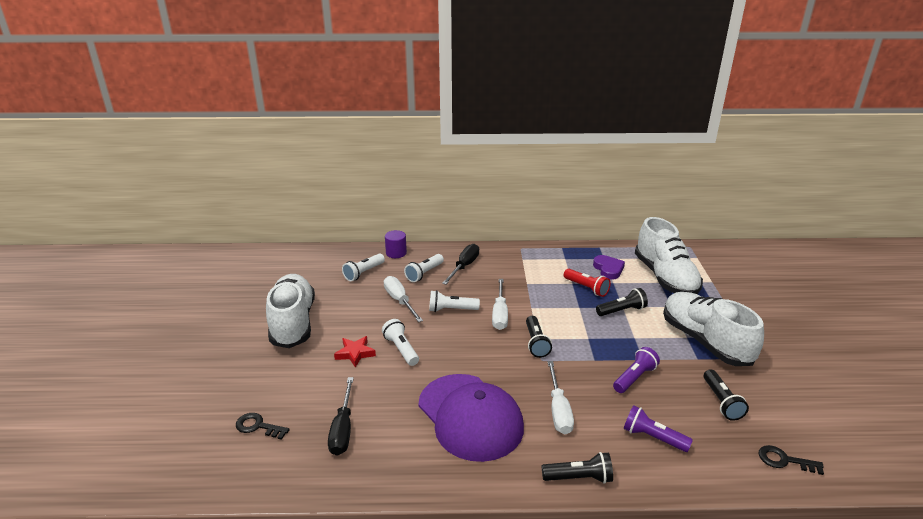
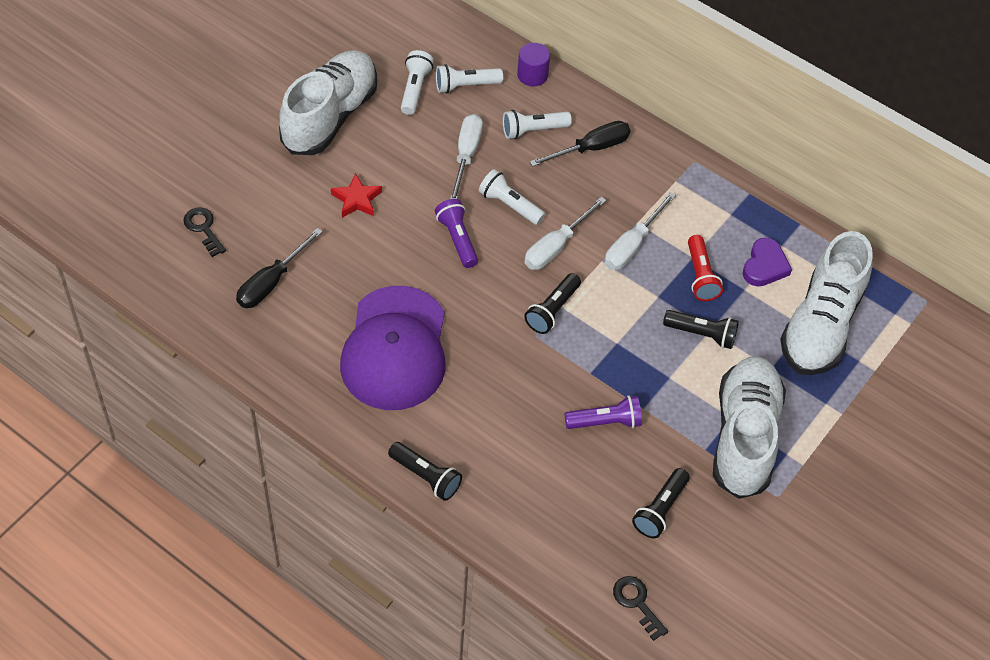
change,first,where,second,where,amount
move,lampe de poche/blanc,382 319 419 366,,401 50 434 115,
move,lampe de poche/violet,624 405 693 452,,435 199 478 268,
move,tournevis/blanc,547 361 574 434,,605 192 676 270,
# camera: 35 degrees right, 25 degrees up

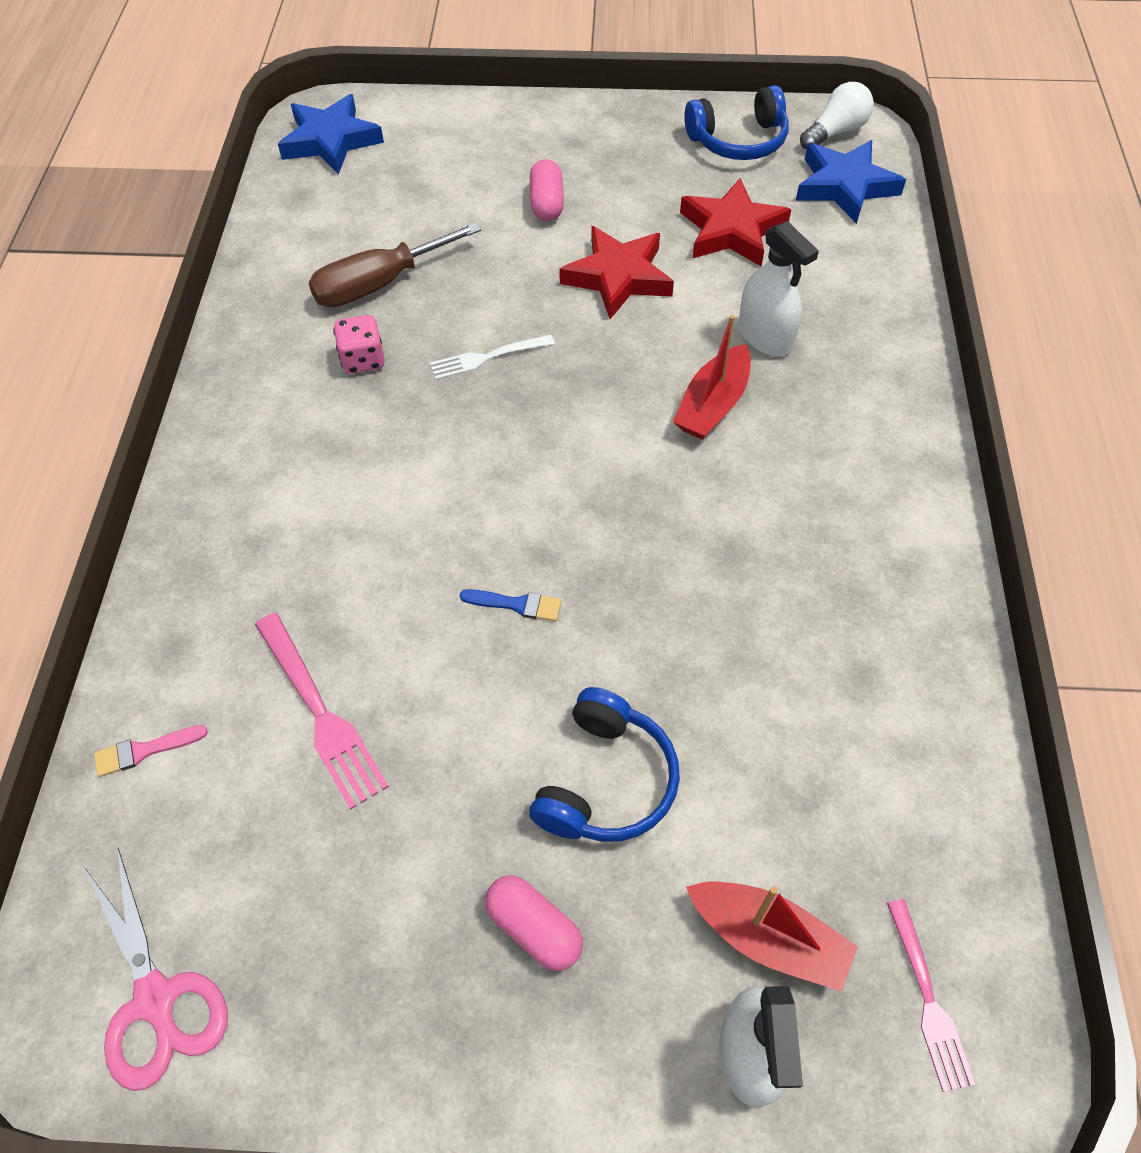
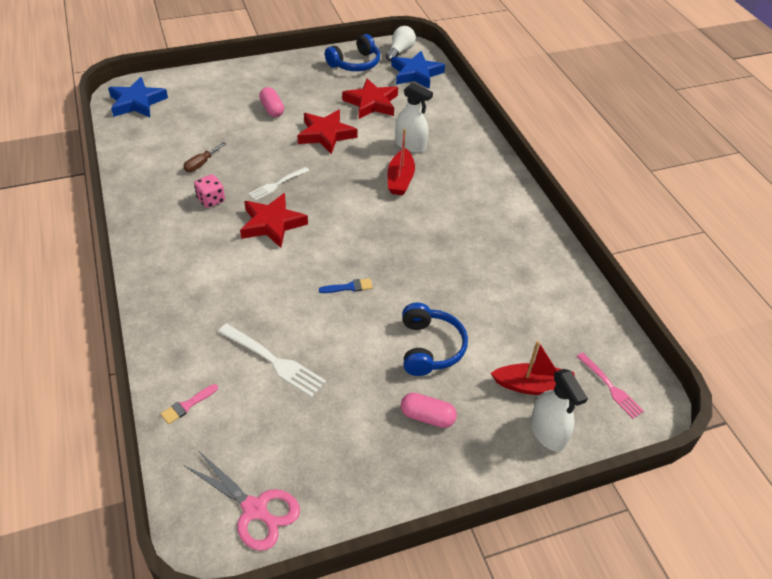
change,first,where,second,where,amount
resize,tournevis/marron,308 223 481 307,,183 142 226 172,x0.53
recolor,fourchette/rose,255 613 389 810,fourchette/blanc,218 324 326 397,
insert,,,étoile/rouge,240 193 308 248,
# camera: 25 degrees left, 10 degrees down

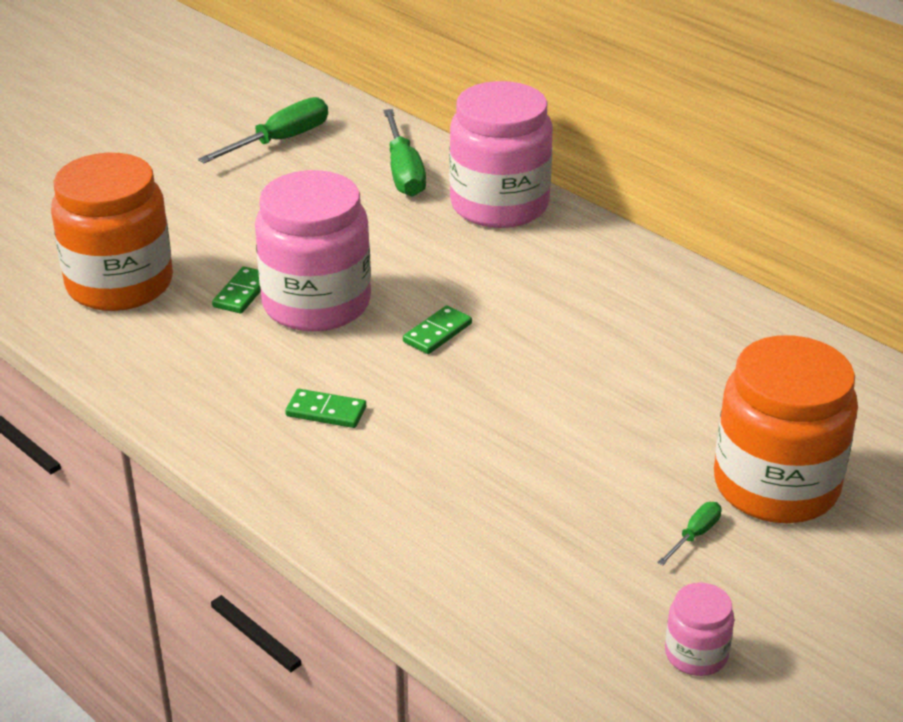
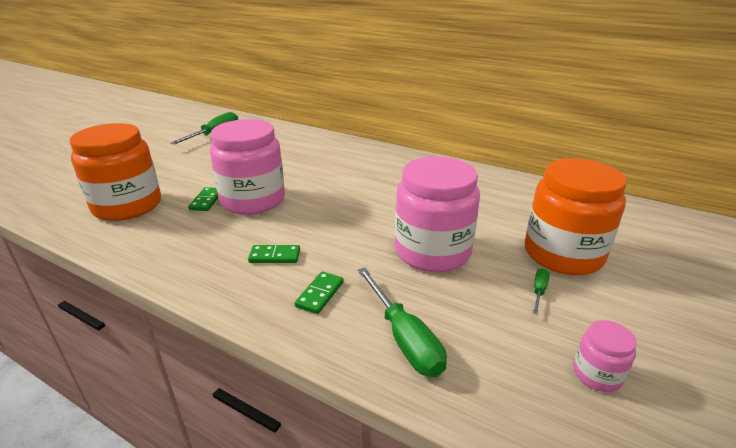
change,first,where,second,where,amount
move,domino/vert,403 306 472 354,,295 271 344 314,
move,tournevis/vert,383 109 426 197,,358 268 447 377,
move,bocal/rose,449 81 553 228,,395 157 480 272,
# camera: 15 degrees left, 5 degrees down

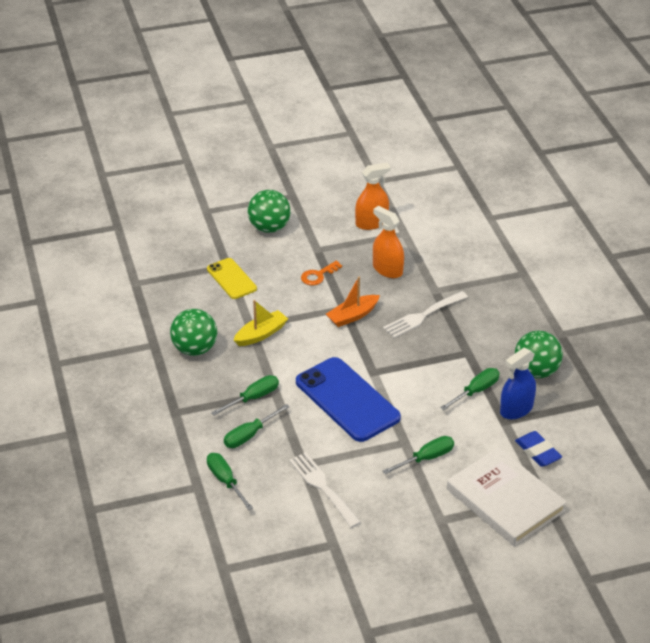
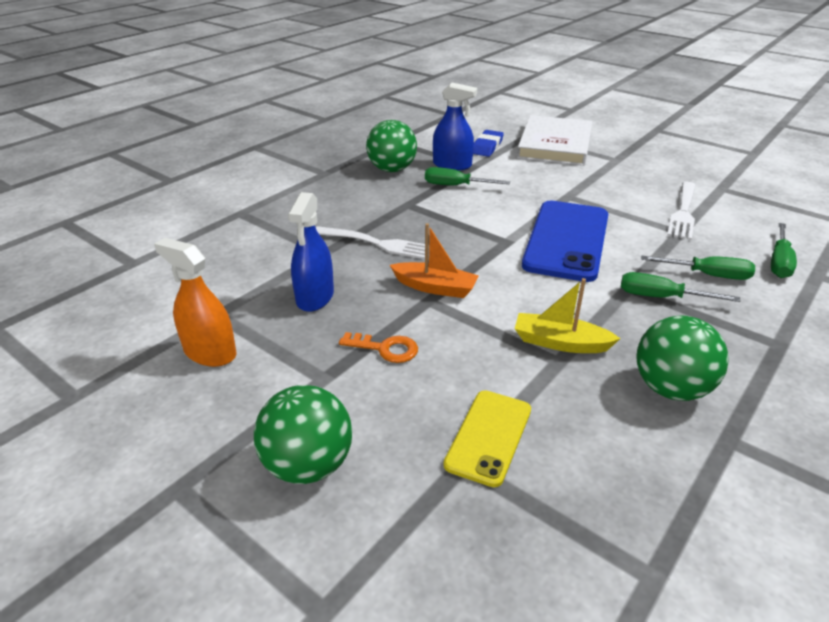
change,first,where,second,where,amount
recolor,vaporisateur/orange,373 206 404 278,vaporisateur/bleu,288 192 334 312,
delete,tournevis/vert,383 436 454 474,,,
# camera: 125 degrees left, 5 degrees down

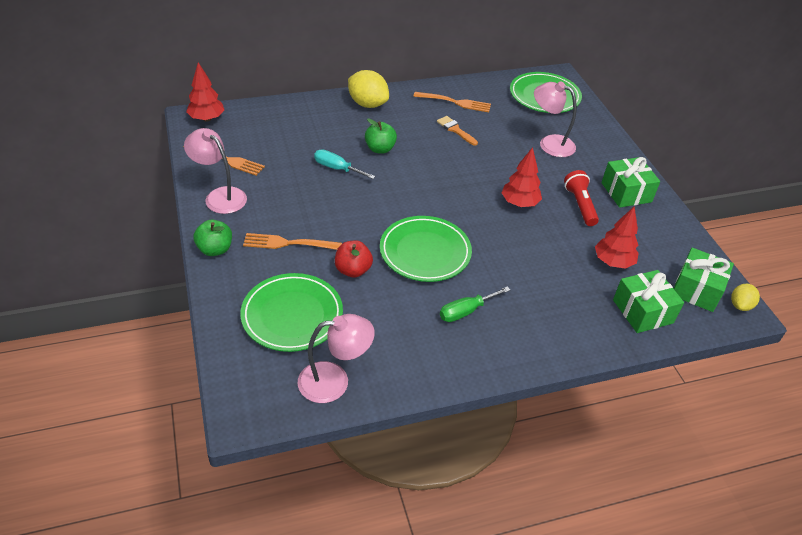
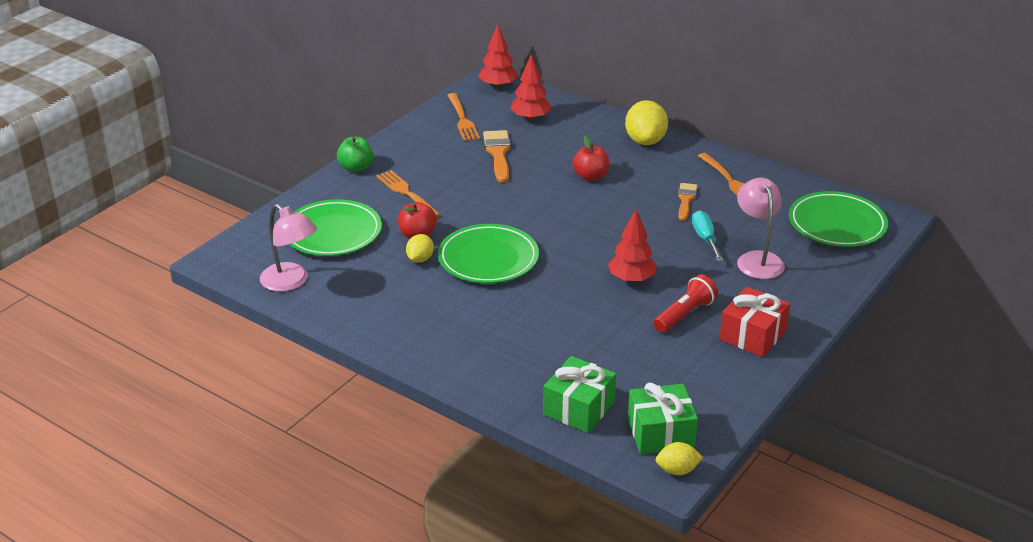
change,first,where,second,where,amount
insert,,,citron/jaune,406 234 434 263,
insert,,,pinceau/orange,483 130 511 183,
move,arbre/rouge,595 206 639 269,,510 55 551 121,
recolor,pomme/vert,365 118 397 154,pomme/rouge,572 136 609 181,
move,tournevis/turquoise,314 149 375 179,,692 210 723 261,
recolor,cadeau/vert,601 157 660 208,cadeau/rouge,719 286 790 357,
delete,lampe/rose,184 128 247 214,,,
delete,tournevis/vert,440 286 510 322,,,
# camera: 55 degrees right, 10 degrees down

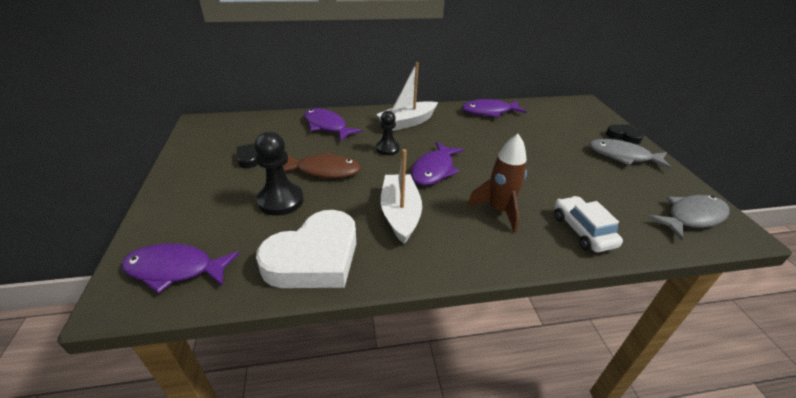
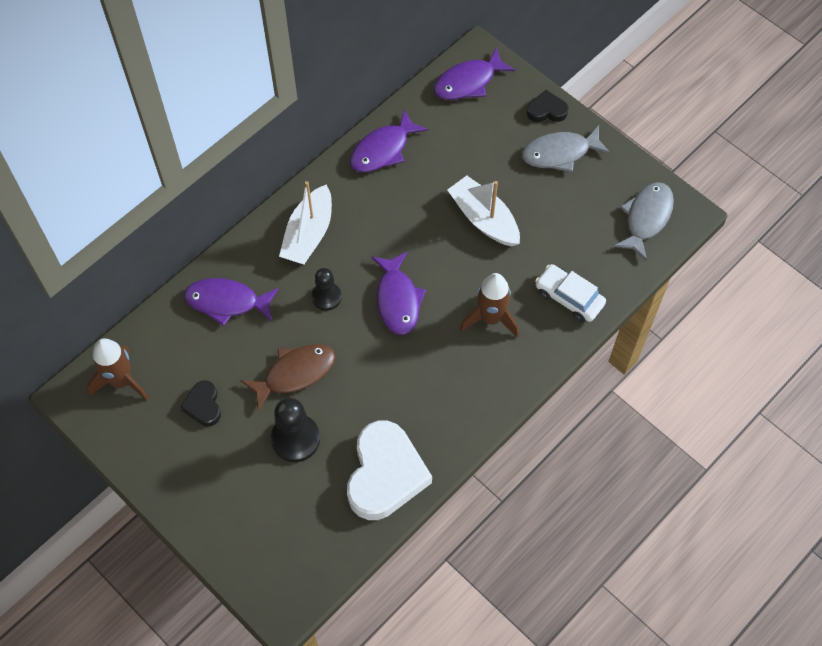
change,first,where,second,where,amount
insert,,,fusée/marron,87 338 149 400,
move,poisson/violet,121 243 240 293,,433 47 515 100,
move,bateau/blanc,381 149 422 244,,447 176 520 246,
# camera: 35 degrees left, 25 degrees up

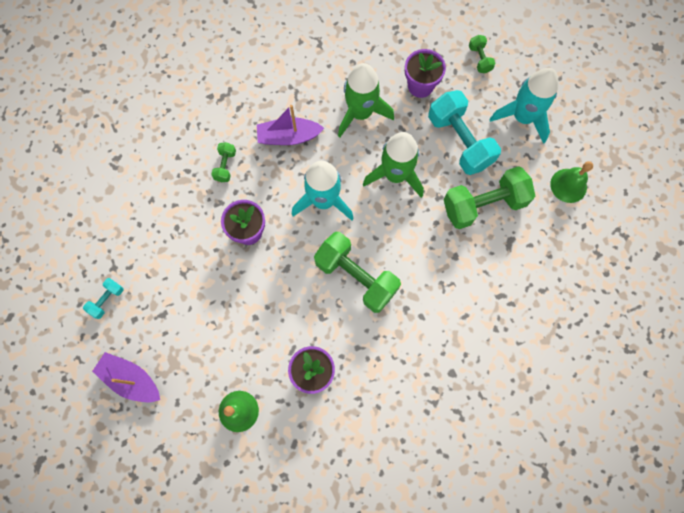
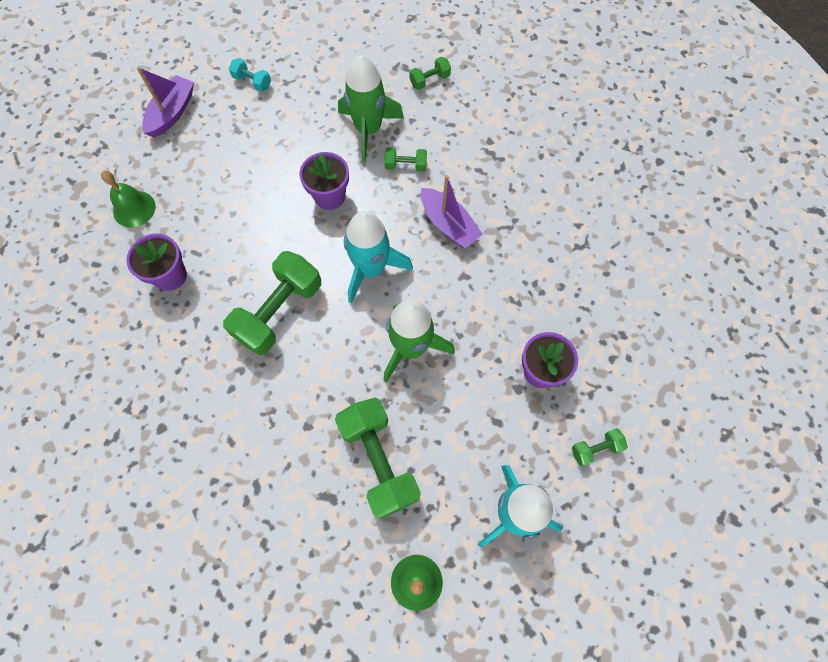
change,first,where,second,where,amount
move,fusée/vert,338 63 394 137,,338 55 404 162,
insert,,,haltère/vert,410 57 451 90,
rotate,bateau/violet,257 105 324 145,,421 175 483 248,150 degrees clockwise
delete,haltère/turquoise,428 90 501 175,,,
# camera: 85 degrees right, 5 degrees down

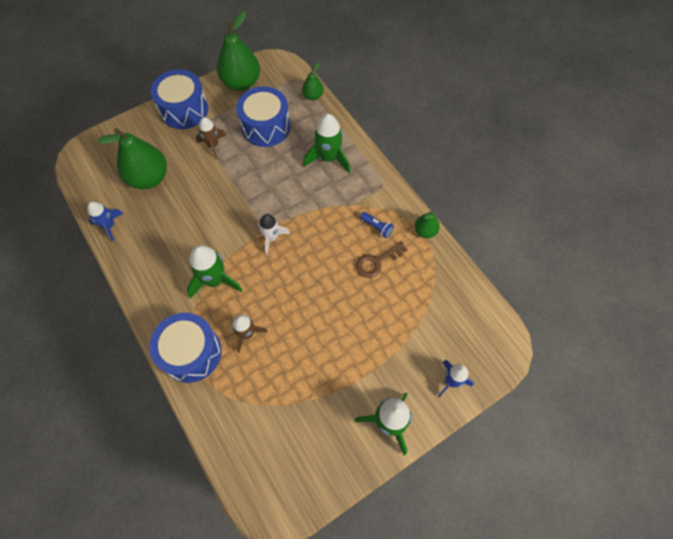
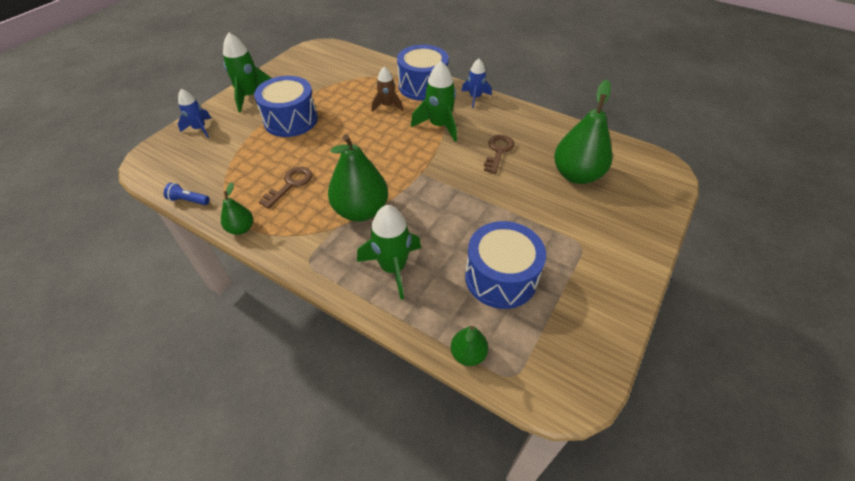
change,first,where,second,where,amount
move,lampe de poche/bleu,360 212 394 238,,164 183 210 205,
move,tambour/bleu,151 69 208 129,,254 76 318 137,
move,poire/vert,217 11 260 91,,328 134 388 222,
move,fusée/bleu,87 202 123 241,,461 59 492 108,
insert,,,clé/marron,484 135 515 174,
delete,fusée/marron,196 117 226 159,,,
delete,fusée/blanc,258 214 290 254,,,
# camera: 155 degrees right, 15 degrees down

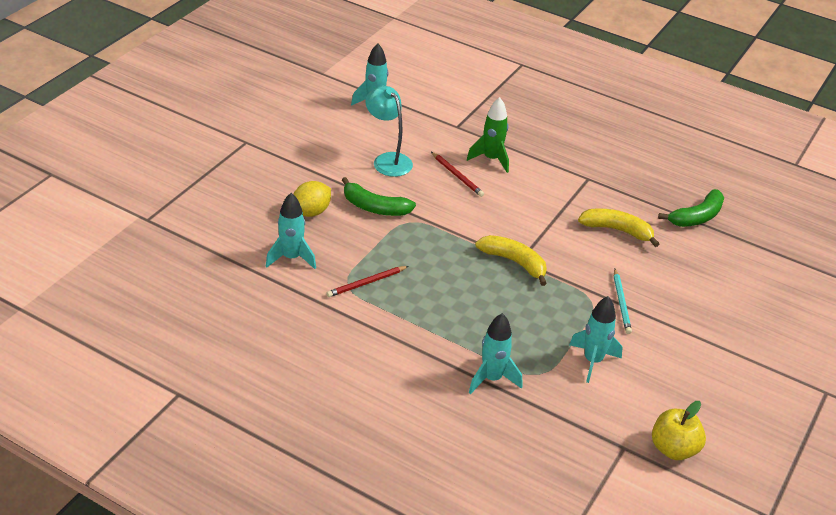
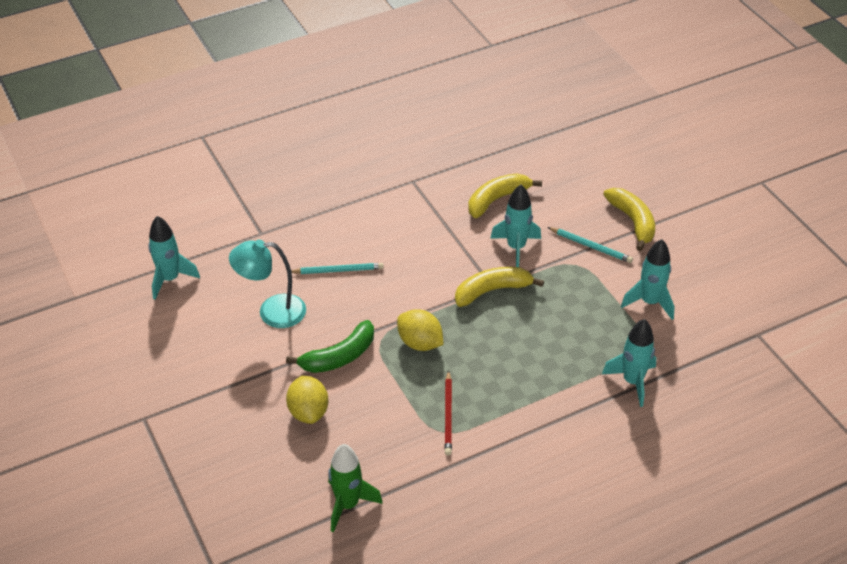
change,first,where,second,where,amount
recolor,crayon/rouge,431 152 484 197,crayon/turquoise,291 263 384 274,
move,fusée/vert,467 97 509 173,,328 444 383 533,
insert,,,citron/jaune,397 309 443 351,
move,fusée/turquoise,266 193 316 269,,490 185 541 267,
insert,,,banane/jaune,603 188 655 251,
delete,pomme/jaune,652 401 706 460,,,
delete,banane/vert,658 189 724 227,,,
# camera: 55 degrees left, 5 degrees up

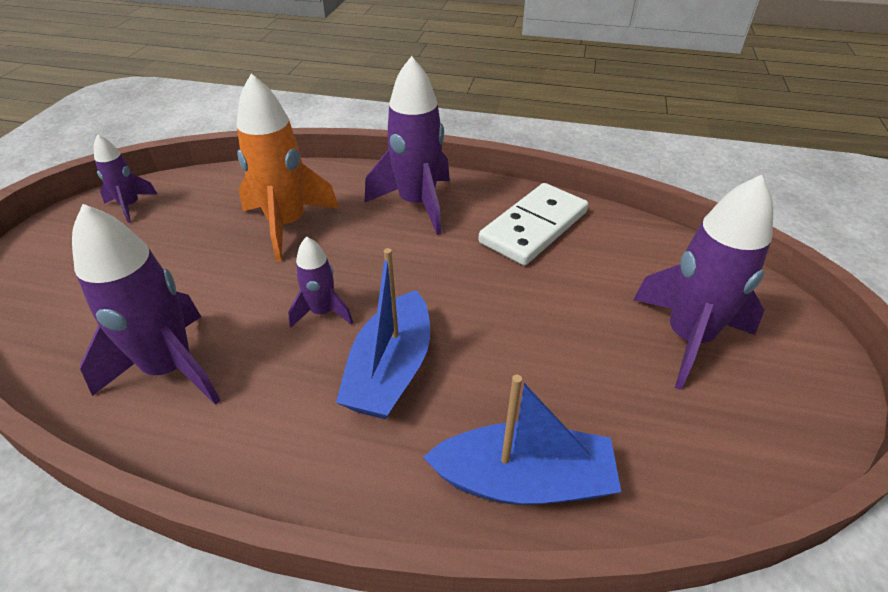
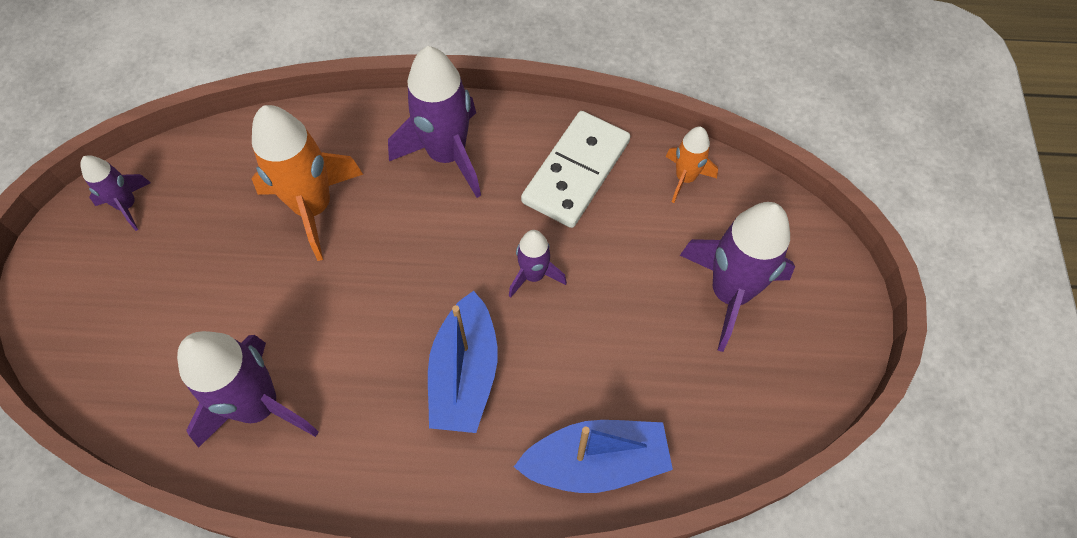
change,first,where,second,where,amount
move,fusée/violet,288 236 353 328,,509 230 567 298,
insert,,,fusée/orange,666 127 718 203,
# camera: 10 degrees left, 20 degrees up

